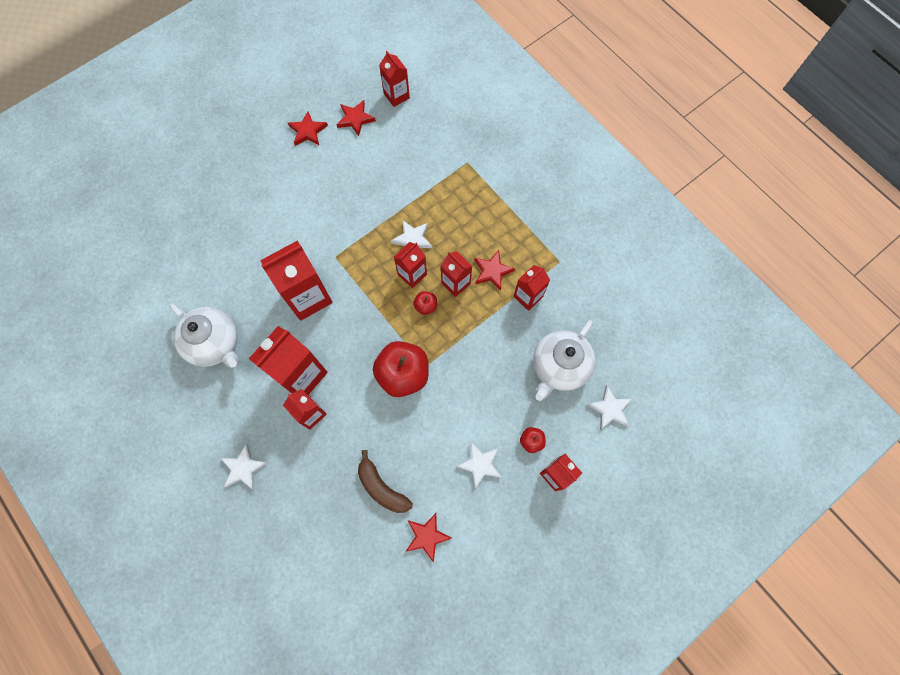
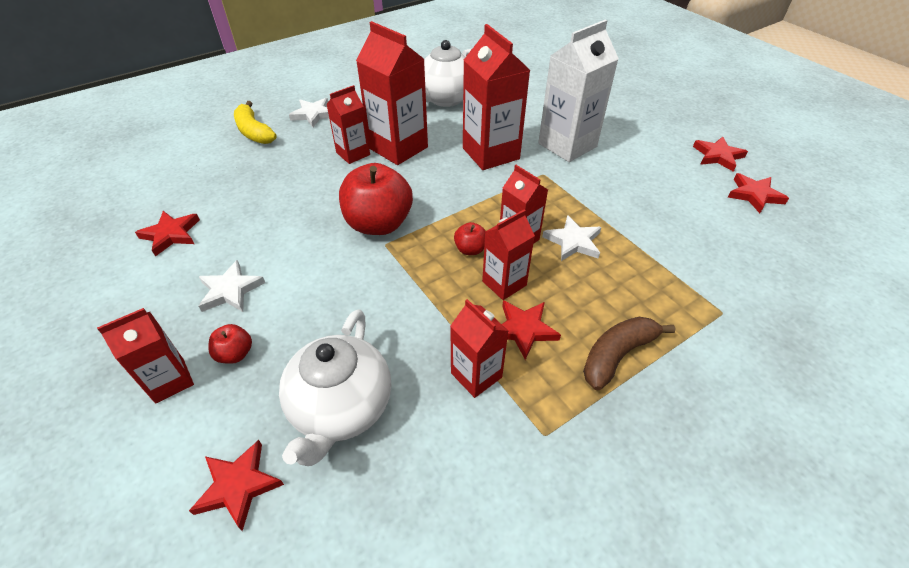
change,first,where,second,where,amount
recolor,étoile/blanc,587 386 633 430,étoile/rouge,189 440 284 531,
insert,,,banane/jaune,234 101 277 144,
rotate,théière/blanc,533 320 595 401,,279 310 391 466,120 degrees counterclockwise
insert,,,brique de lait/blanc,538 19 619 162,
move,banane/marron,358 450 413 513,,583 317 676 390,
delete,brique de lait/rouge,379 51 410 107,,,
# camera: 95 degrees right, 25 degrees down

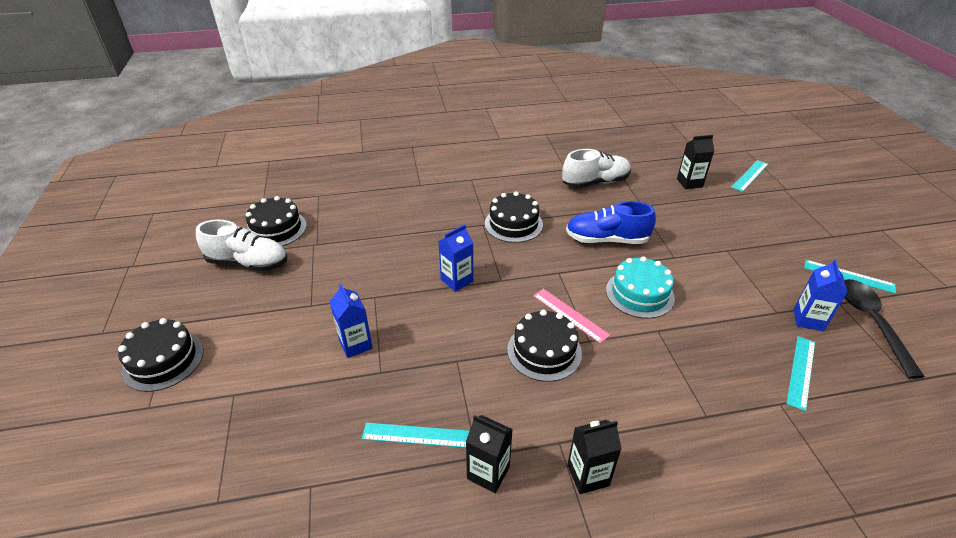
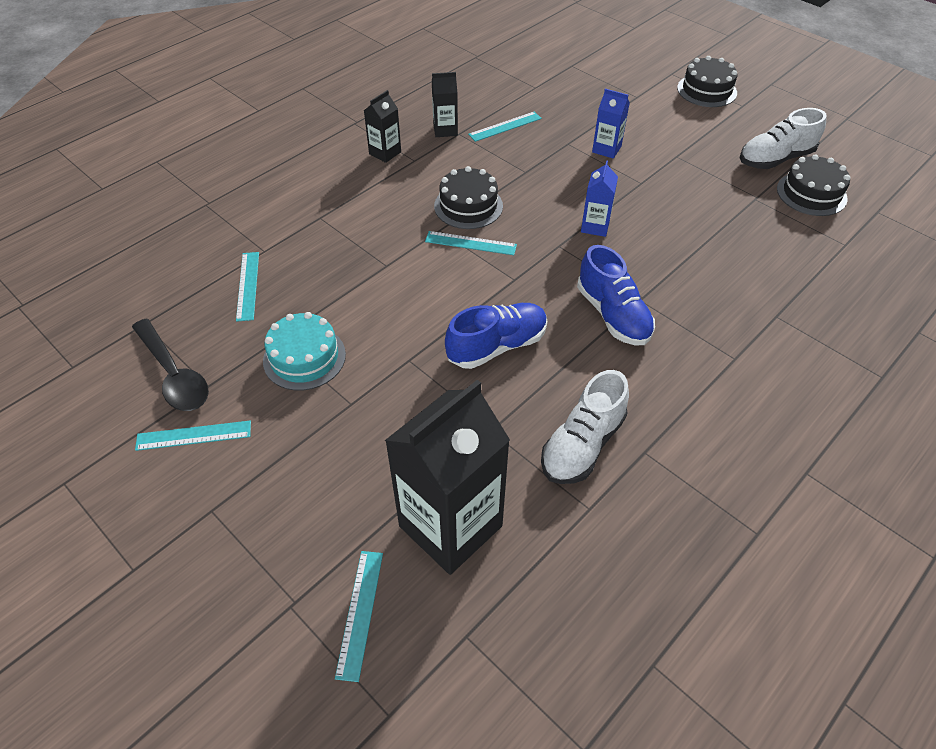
change,first,where,second,where,amount
move,gâteau/turquoise,606 256 675 319,,263 312 346 391,
resize,brique de lait/noir,677 135 714 189,,385 380 510 575,x2.13
recolor,règle/rose,533 289 610 344,règle/turquoise,425 231 517 255,
replace,gâteau/noir,485 191 543 243,chaussure/bleu,577 245 655 345,
delete,brique de lait/bleu,794 260 848 332,,,
# camera: 145 degrees right, 10 degrees up

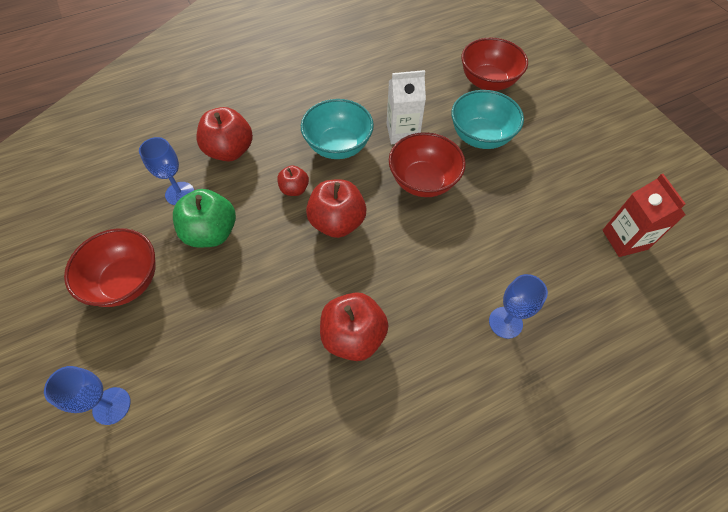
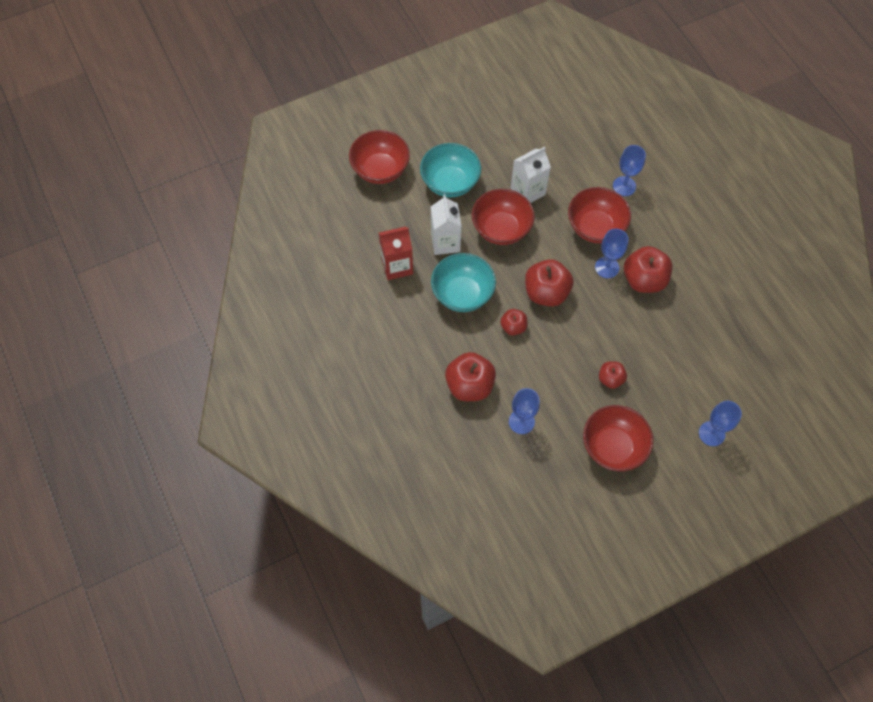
change,first,where,second,where,amount
move,brique de lait/rouge,602 174 686 257,,379 227 413 280,
insert,,,brique de lait/blanc,511 147 551 203,
insert,,,bol/rouge,568 187 631 243,
insert,,,verre à pied/bleu,595 229 628 278,
insert,,,pomme/rouge,599 361 627 389,
delete,pomme/vert,173 189 236 247,,,
# camera: 90 degrees left, 5 degrees up

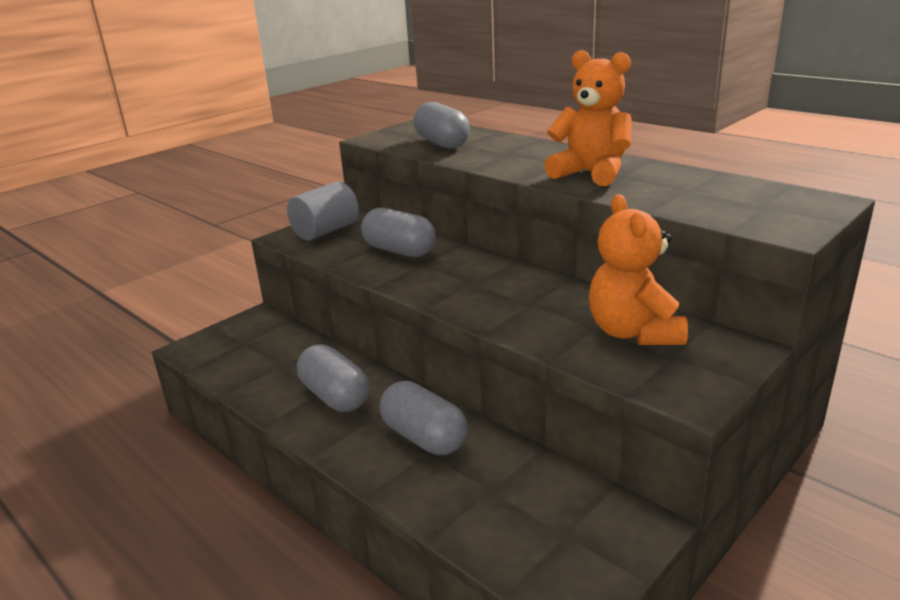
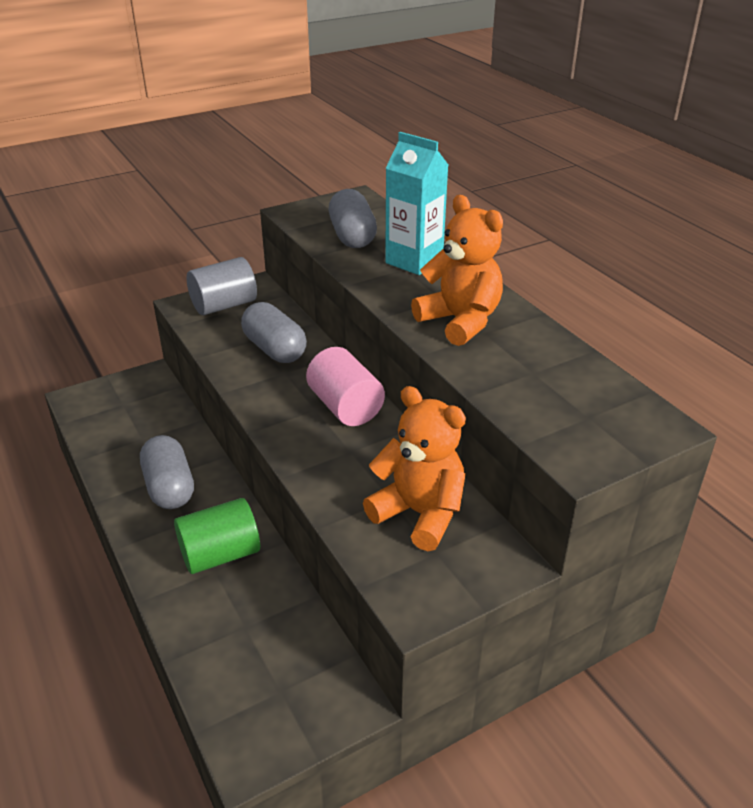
change,first,where,second,where,amount
replace,gélule/gris,380 381 467 455,cylindre/vert,174 498 260 574,
insert,,,cylindre/rose,306 347 385 426,
rotate,ours en peluche/orange,589 194 688 345,,363 386 466 551,120 degrees clockwise
insert,,,brique de lait/turquoise,385 132 448 275,
# camera: 15 degrees right, 10 degrees up

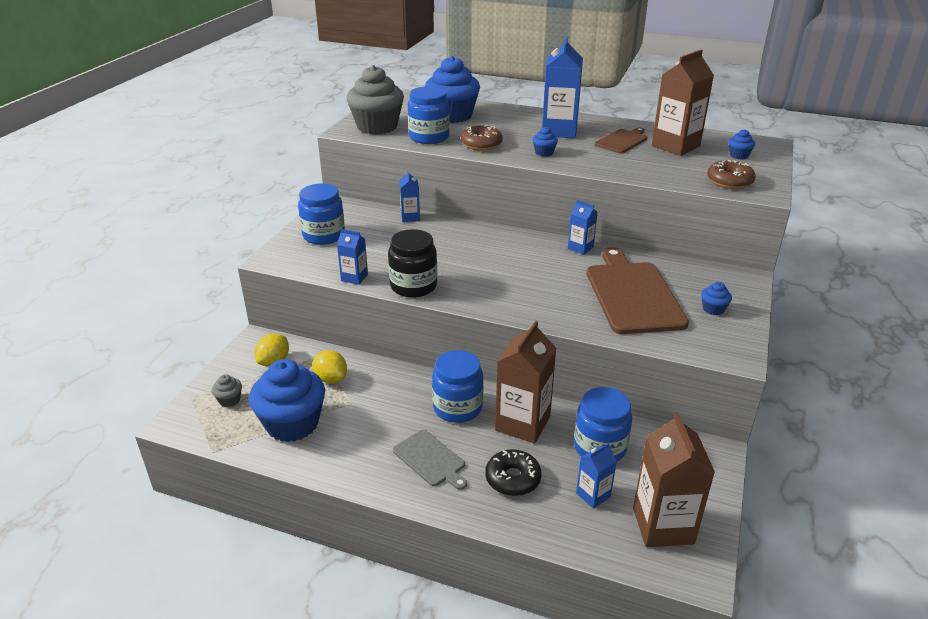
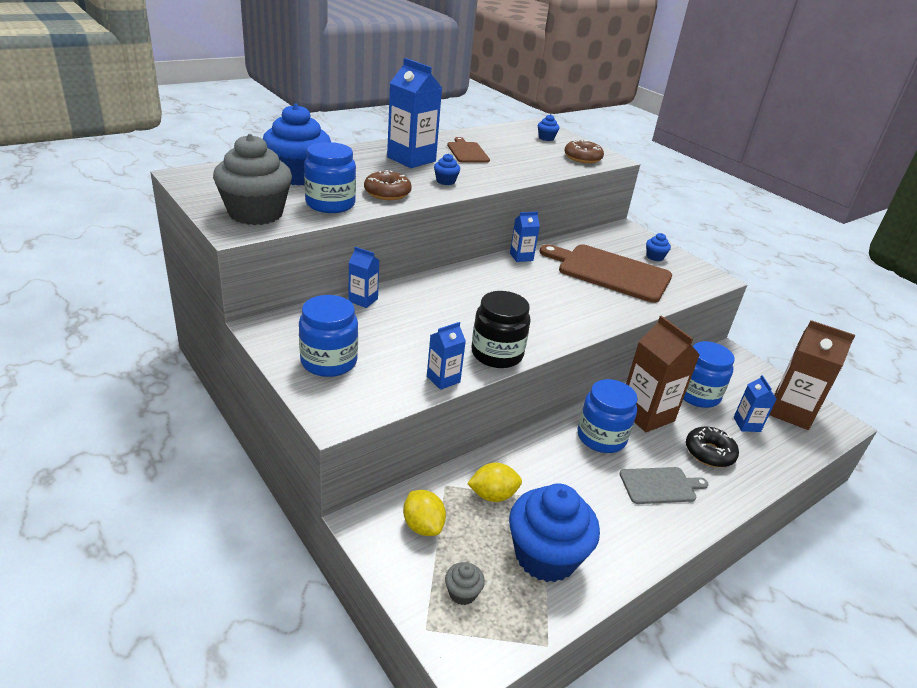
change,first,where,second,where,amount
delete,brique de lait/marron,652 49 714 156,,,
# camera: 60 degrees left, 0 degrees up

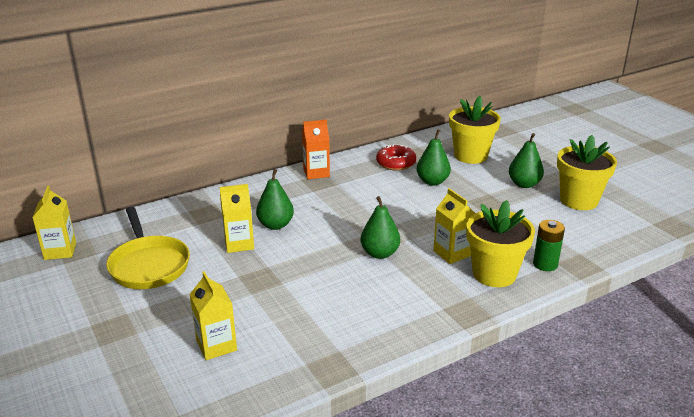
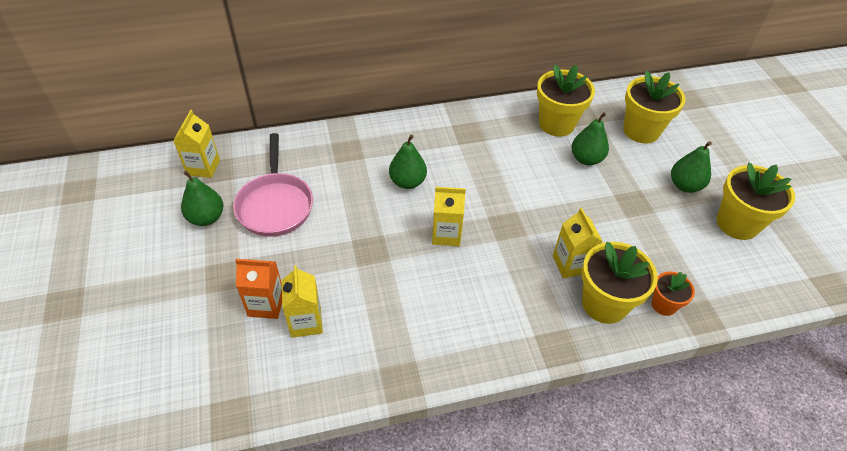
change,first,where,second,where,amount
move,poire/vert,361 196 400 259,,181 171 223 226,
recolor,poêle/jaune,106 207 190 289,poêle/rose,233 133 313 237,
move,brique de lait/orange,302 119 330 179,,235 259 282 319,
move,brique de lait/jaune,220 184 254 253,,432 187 466 246,
replace,beignet/rouge,376 144 416 171,pot de fleurs/jaune,537 65 595 137,
replace,pile/vert,533 220 565 271,pot de fleurs/orange,652 271 695 316,
# camera: 15 degrees right, 20 degrees up

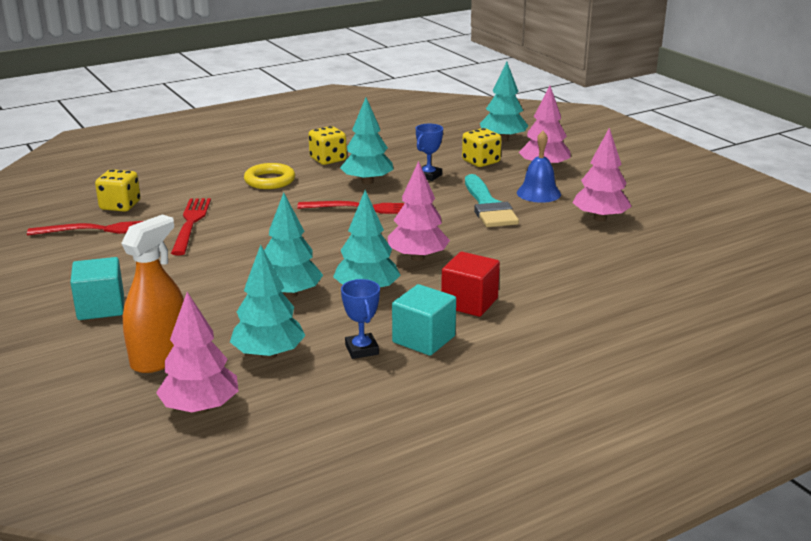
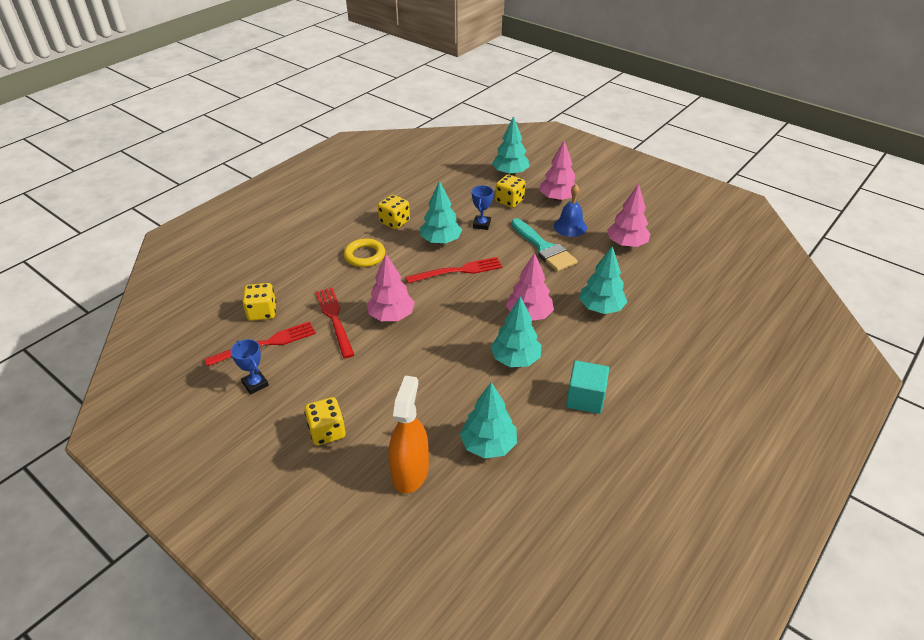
change,first,where,second,where,amount
move,trophée/bleu,341 279 380 359,,231 339 269 394,
replace,cube/turquoise,70 257 124 320,dé/jaune,304 397 346 446,
move,arbre/rose,156 292 238 414,,367 254 415 321,
move,arbre/turquoise,264 193 323 298,,579 246 627 314,
delete,cube/rouge,441 252 500 317,,,
# camera: 20 degrees left, 15 degrees up

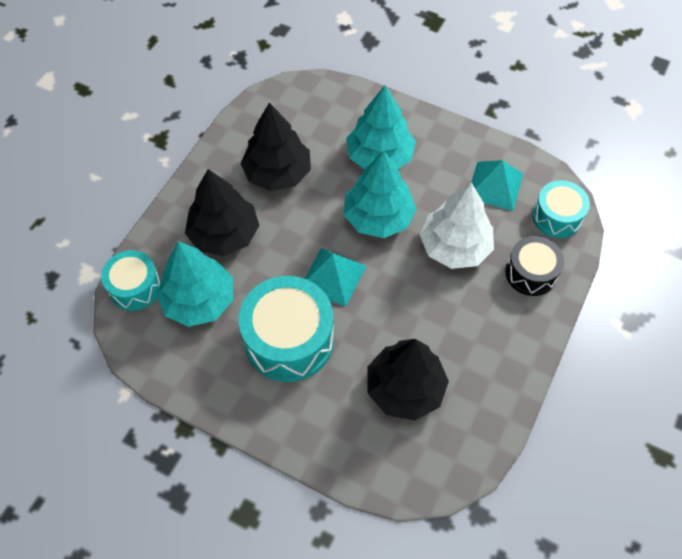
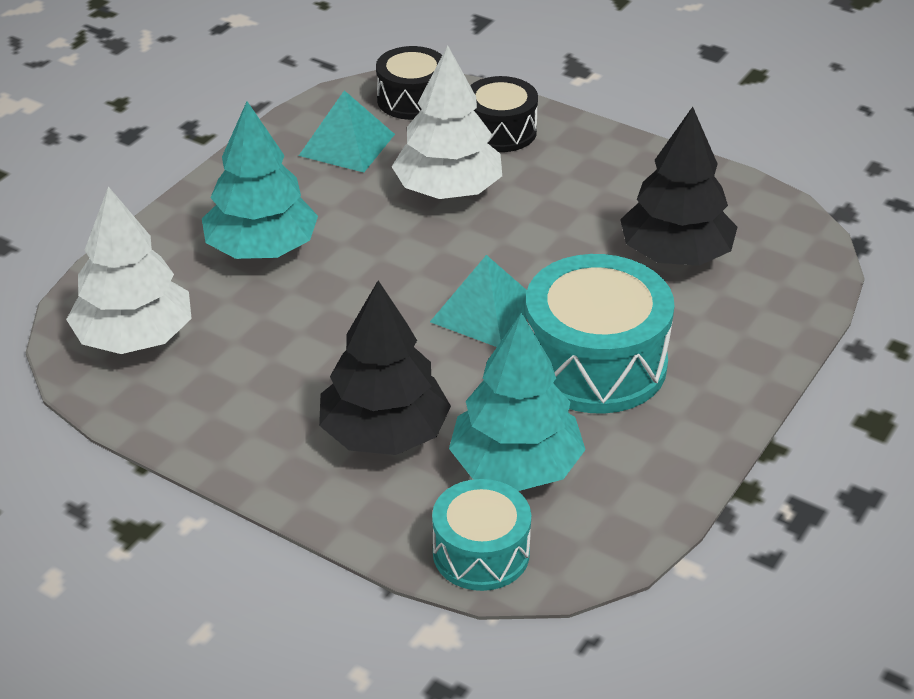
change,first,where,second,where,amount
insert,,,arbre/blanc,66 186 192 354,
recolor,tambour/turquoise,532 180 590 238,tambour/noir,376 46 442 120,
delete,arbre/noir,240 103 311 191,,,
delete,arbre/turquoise,344 150 416 238,,,
# camera: 85 degrees left, 20 degrees down

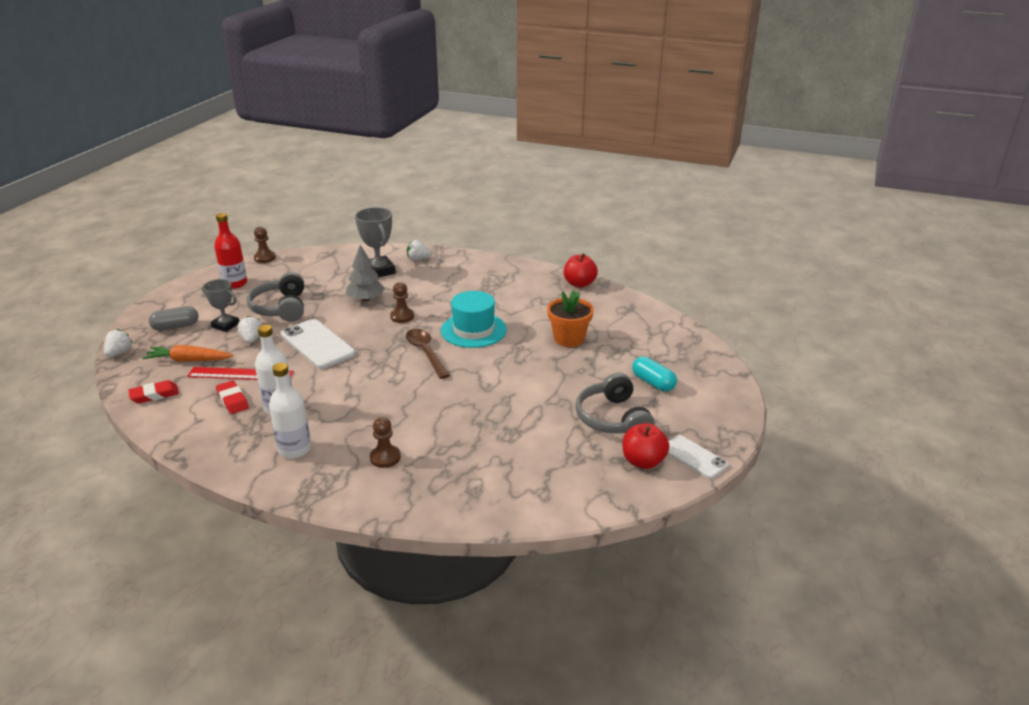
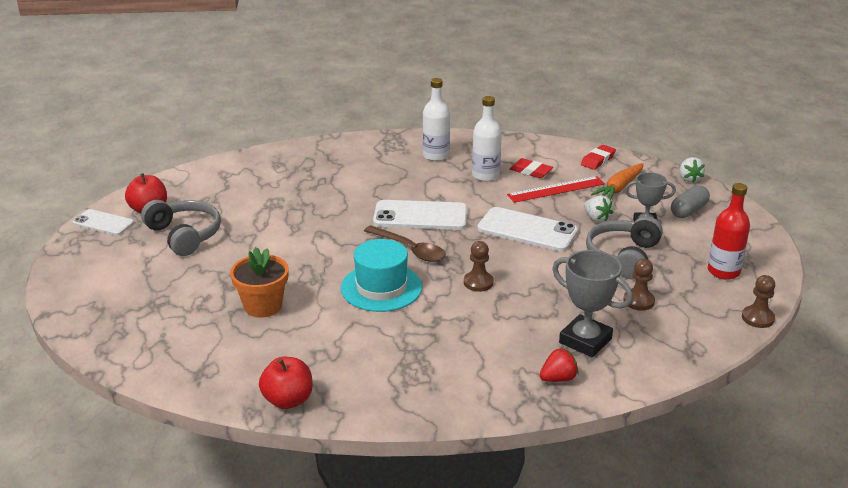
change,first,where,second,where,amount
insert,,,téléphone/blanc,373 200 467 230,
recolor,fraise/blanc,407 240 431 261,fraise/rouge,539 348 579 382,
rotate,casque audio/gris,247 272 304 322,,586 216 663 279,120 degrees counterclockwise
rotate,carotte/orange,142 345 233 362,,591 163 644 201,150 degrees clockwise
move,pion/marron,370 417 401 468,,623 259 655 311,
delete,arbre/gris,346 245 385 302,,,
delete,gélule/turquoise,632 357 677 391,,,
# camera: 155 degrees right, 0 degrees up

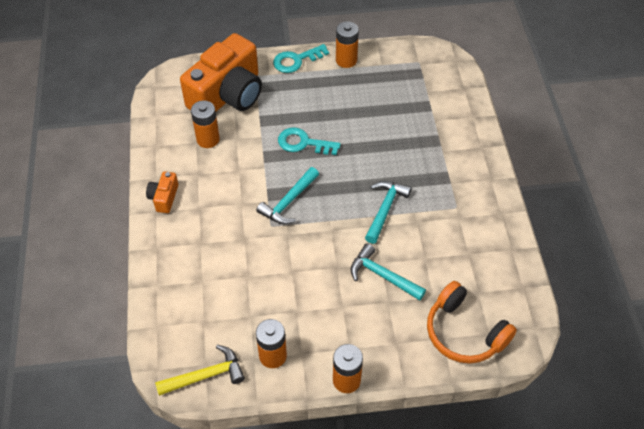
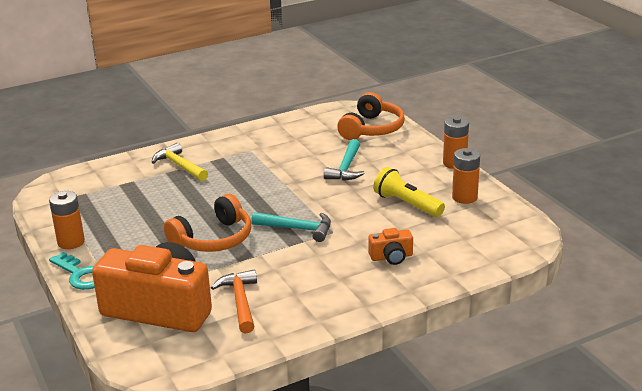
change,first,where,second,where,amount
move,marteau/jaune,155 345 245 396,,152 143 208 181,
replace,clé/turquoise,278 127 341 155,casque audio/orange,164 194 251 252,
replace,pile/orange,191 101 220 148,marteau/orange,211 269 257 333,
move,appareil photo/orange,146 171 178 213,,368 228 413 265,
insert,,,lampe de poche/jaune,373 167 445 217,
delete,marteau/turquoise,365 181 411 244,,,
# camera: 110 degrees left, 25 degrees down

